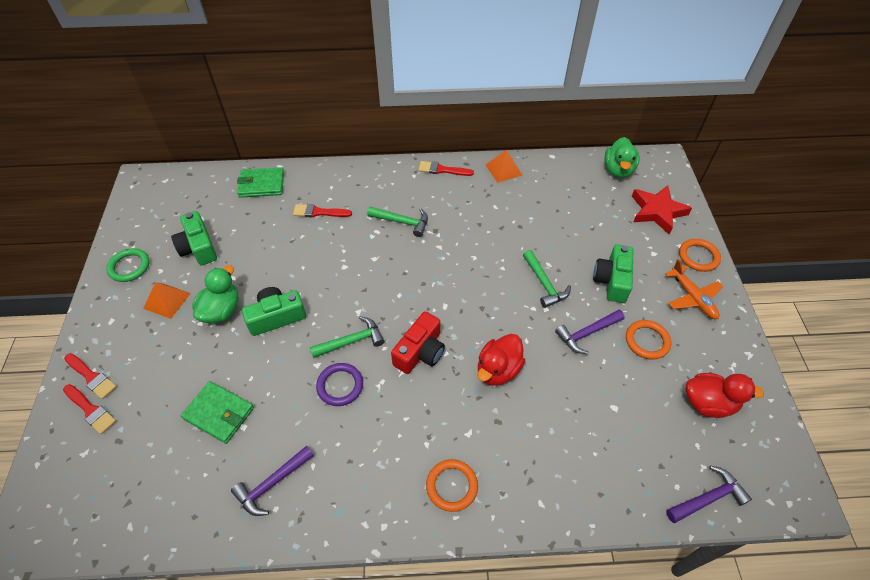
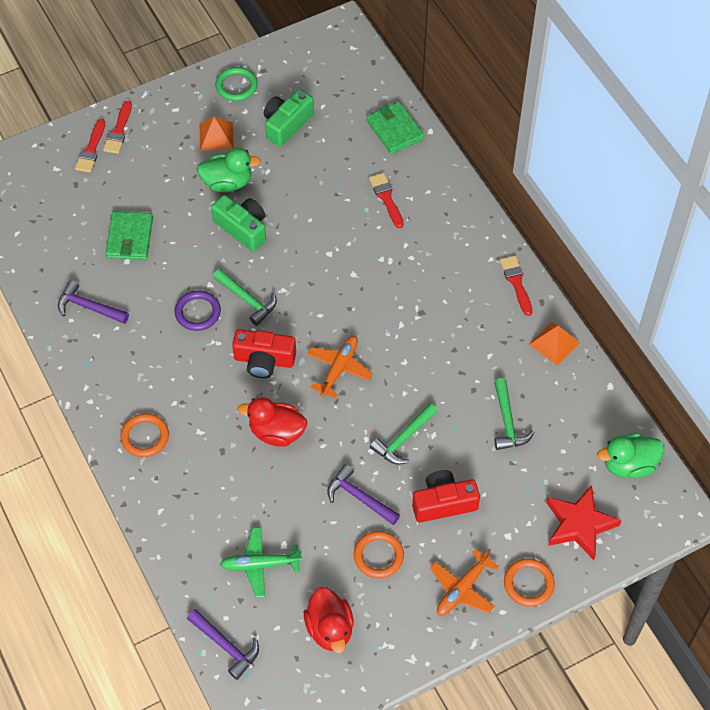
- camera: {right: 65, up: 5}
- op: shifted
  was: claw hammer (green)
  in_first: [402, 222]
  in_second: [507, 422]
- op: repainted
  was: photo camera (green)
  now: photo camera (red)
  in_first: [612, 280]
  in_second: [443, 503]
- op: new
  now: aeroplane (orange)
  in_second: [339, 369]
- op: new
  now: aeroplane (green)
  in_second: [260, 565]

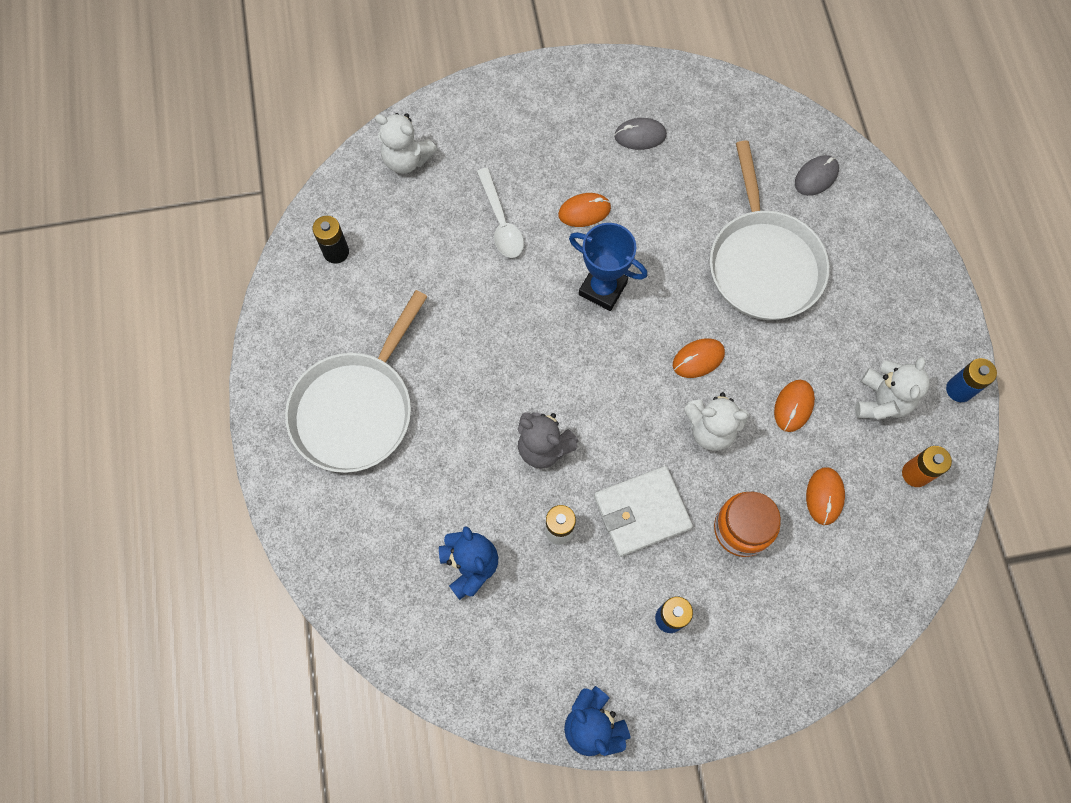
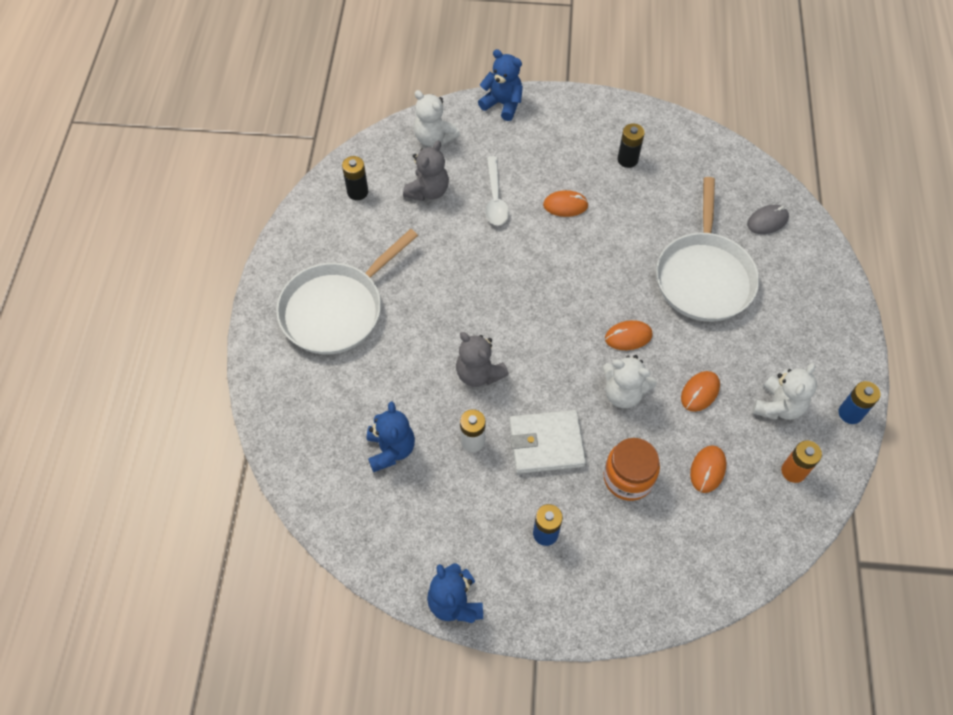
- camera: {right: 15, up: -10}
- op: swapped
  was: computer mouse (grey)
  now: power cell (ebony)
  in_first: [640, 135]
  in_second: [627, 160]
- op: gone
  was: award cup (blue)
  in_first: [603, 288]
- op: new
  now: stuffed bear (blue)
  in_second: [502, 104]
- op: new
  now: stuffed bear (grey)
  in_second: [428, 191]

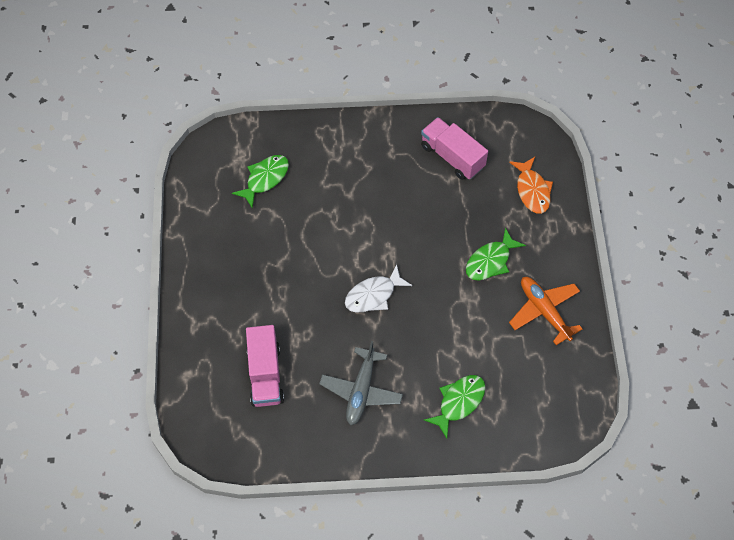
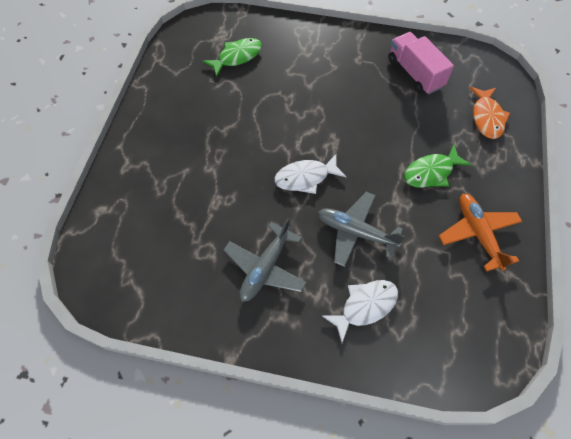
- camera: {right: 15, up: 0}
- op: gone
  was: toy truck (pink)
  in_first: [265, 374]
- op: repainted
  was: toy fish (green)
  now: toy fish (pure white)
  in_first: [459, 402]
  in_second: [365, 306]
- op: new
  now: aeroplane (grey)
  in_second: [356, 232]

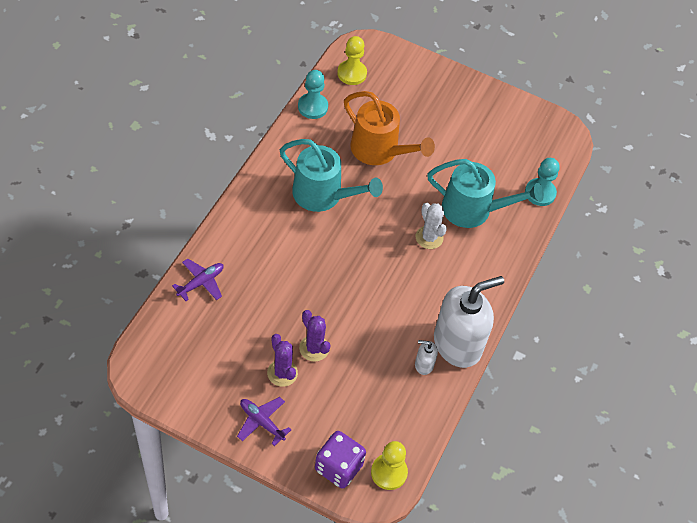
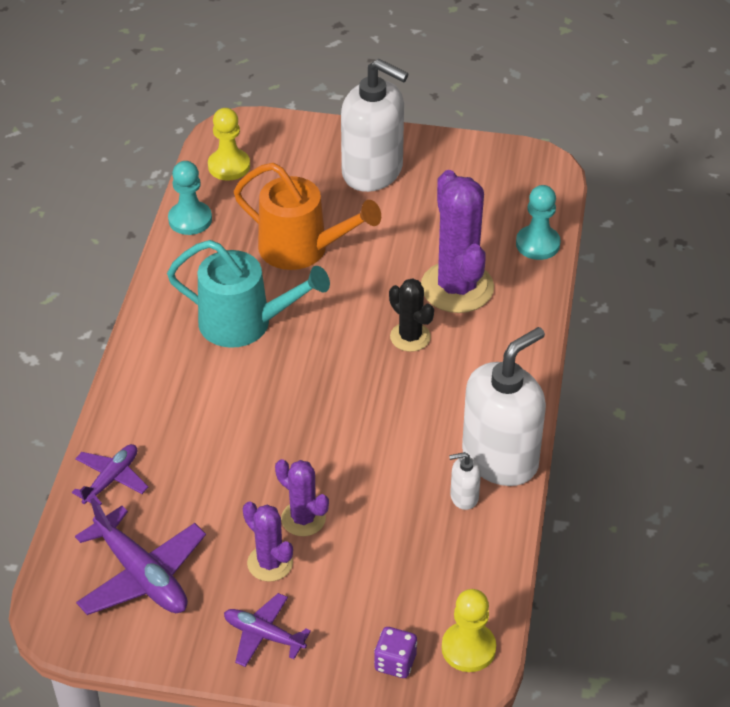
- camera: {right: -10, up: -10}
- op: swapped
  was: watering pot (turquoise)
  now: prickly plant (violet)
  in_first: [473, 210]
  in_second: [457, 287]
- op: repainted
  was: prickly plant (pure white)
  now: prickly plant (ebony)
  in_first: [429, 237]
  in_second: [410, 337]
- op: scaled
  was: die (violet)
  in_first: [338, 467]
  in_second: [395, 662]
  ratio: 0.63
- op: new
  now: pump bottle (pure white)
  in_second: [373, 171]
- op: new
  now: aeroplane (violet)
  in_second: [142, 575]

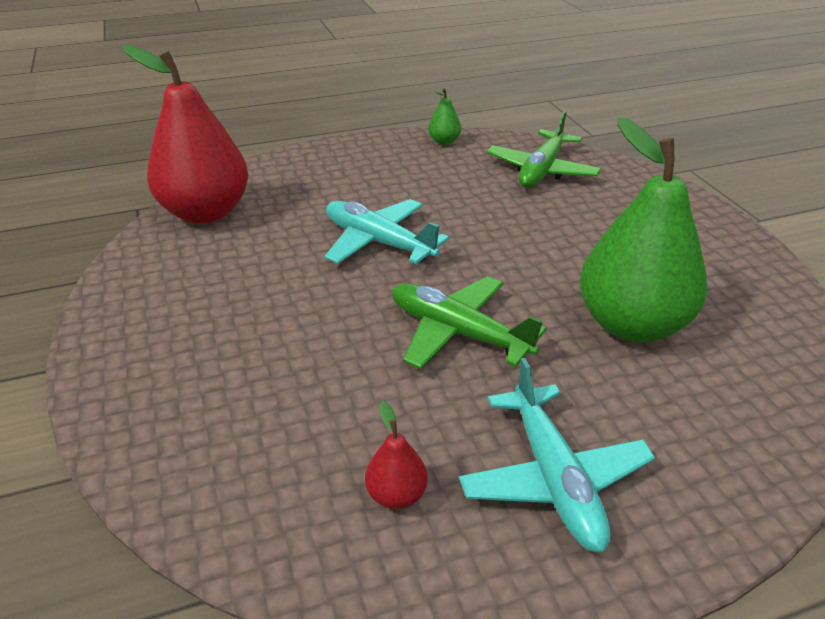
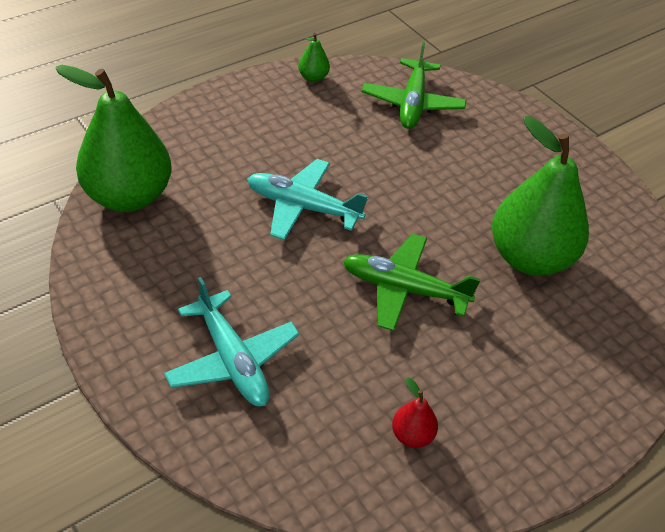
- camera: {right: -20, up: 10}
- op: repainted
  was: pear (red)
  now: pear (green)
  in_first: [206, 212]
  in_second: [129, 196]
- op: shifted
  was: aeroplane (turquoise)
  in_first: [554, 478]
  in_second: [232, 360]

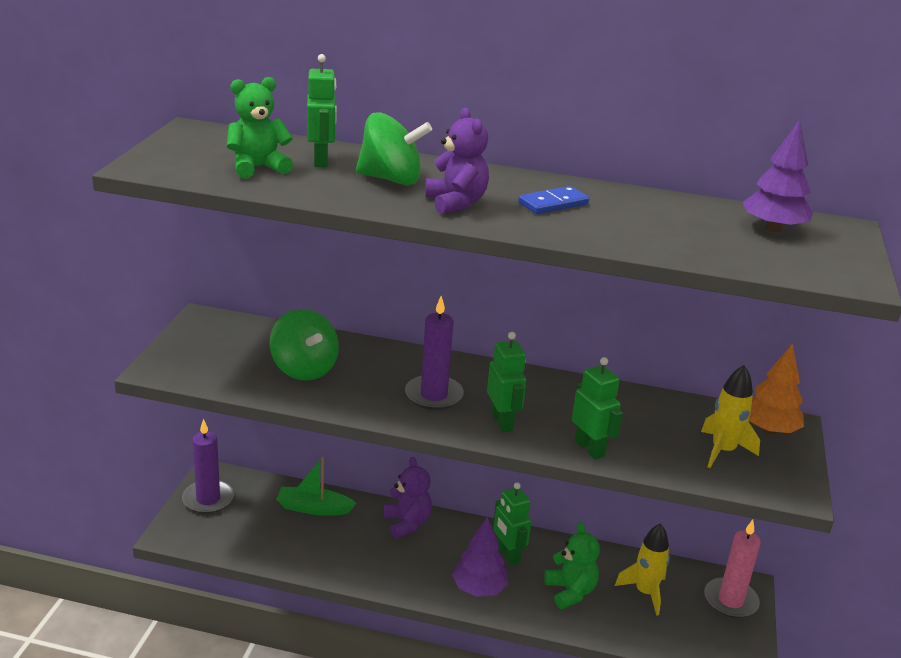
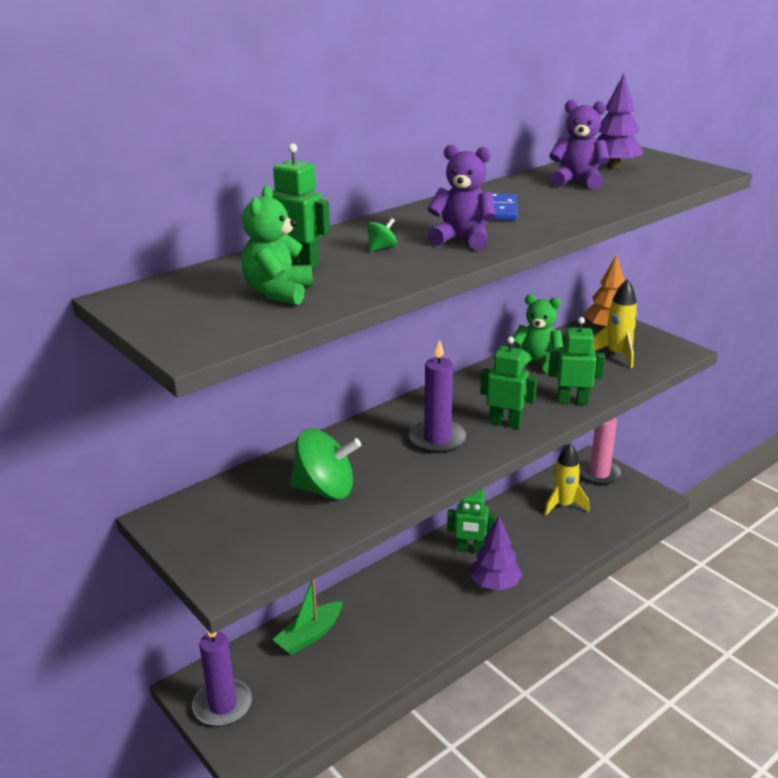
- camera: {right: -50, up: 0}
- op: scaled
  was: spinning top (green)
  in_first: [391, 179]
  in_second: [381, 248]
  ratio: 0.42
- op: shifted
  was: stuffed bear (violet)
  in_first: [407, 523]
  in_second: [577, 182]
- op: shifted
  was: stuffed bear (green)
  in_first: [570, 591]
  in_second: [536, 362]

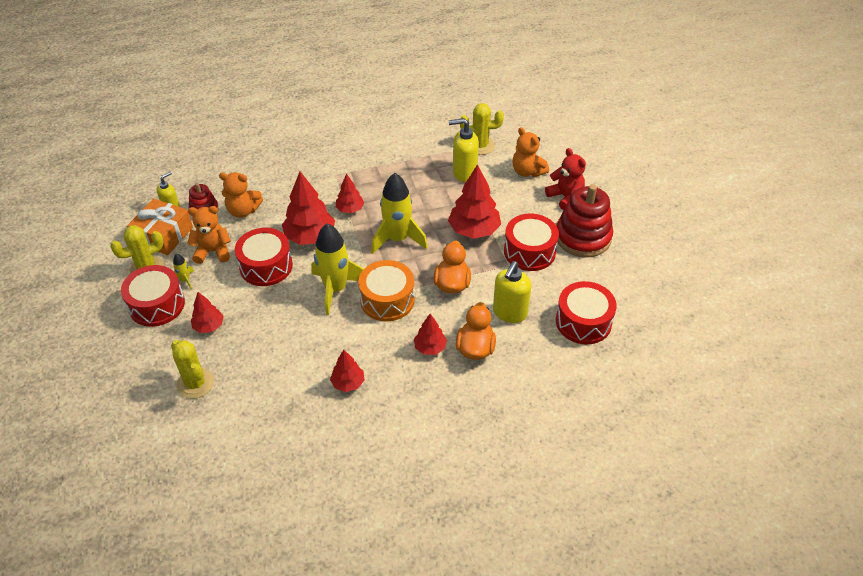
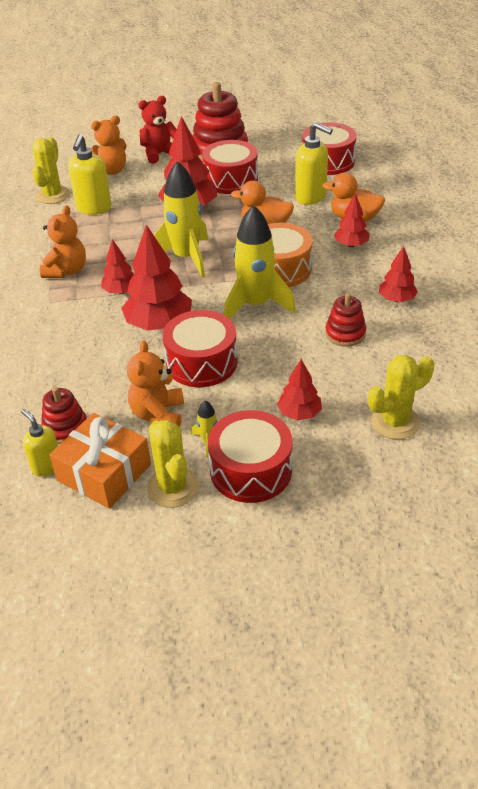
- camera: {right: -80, up: -5}
- op: shifted
  was: stuffed bear (orange)
  in_first: [243, 211]
  in_second: [66, 271]
- op: new
  now: ring stacker (red)
  in_second: [345, 333]

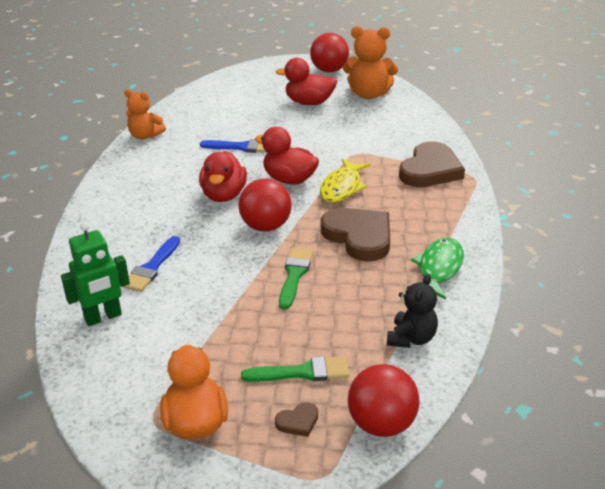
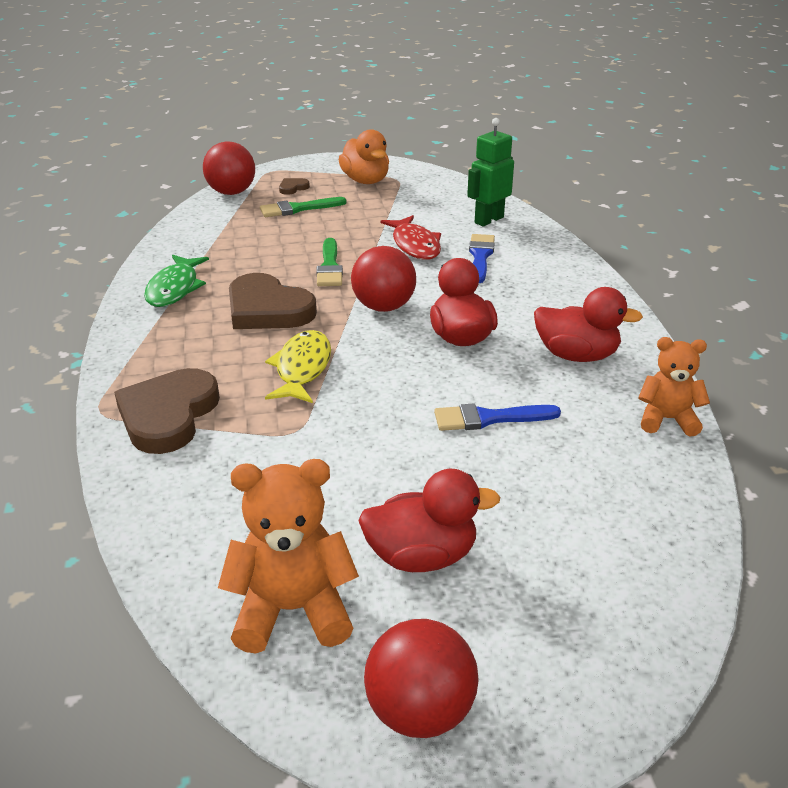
- camera: {right: 165, up: 0}
- op: shifted
  was: toy duck (red)
  in_first: [289, 179]
  in_second: [576, 355]
- op: gone
  was: stuffed bear (ebony)
  in_first: [411, 338]
- op: new
  now: toy fish (red)
  in_second: [415, 245]

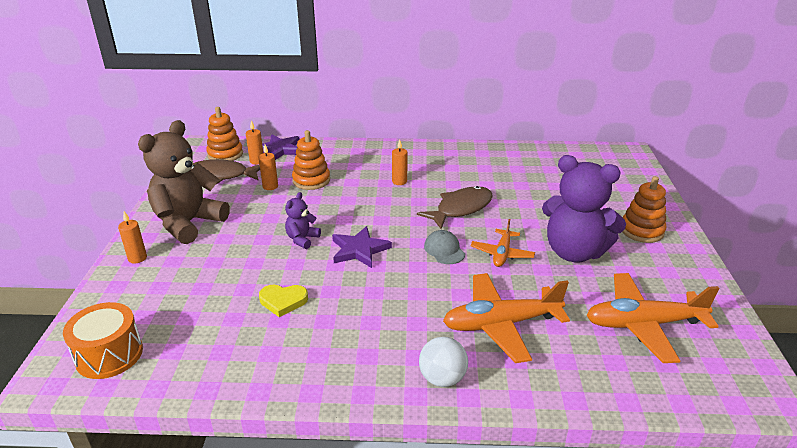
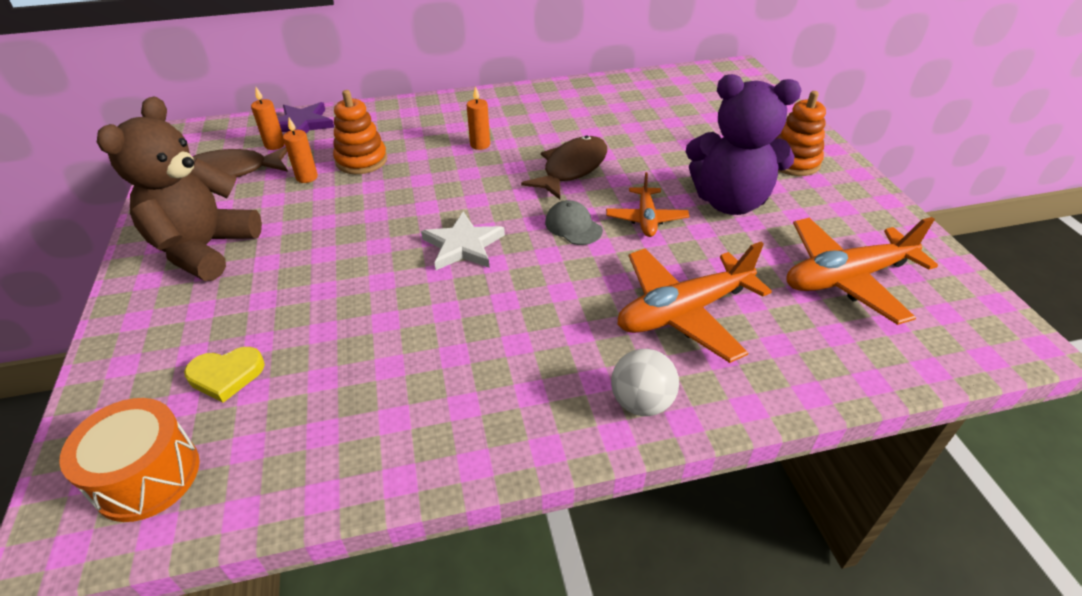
- camera: {right: -15, up: 10}
- op: gone
  was: ring stacker (orange)
  in_first: [225, 154]
- op: gone
  was: stuffed bear (violet)
  in_first: [302, 239]
- op: gone
  was: pillar candle (orange)
  in_first: [137, 258]
- op: repainted
  was: star shape (violet)
  now: star shape (pure white)
  in_first: [359, 250]
  in_second: [463, 245]
- op: shifted
  was: love heart (golden)
  in_first: [283, 301]
  in_second: [226, 375]

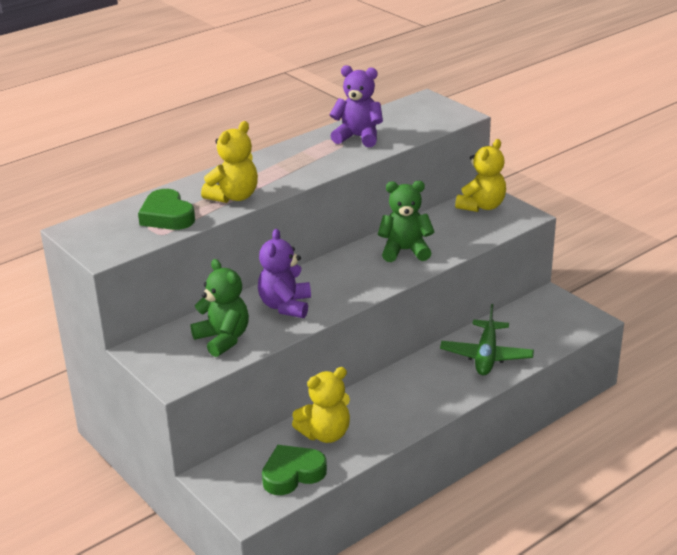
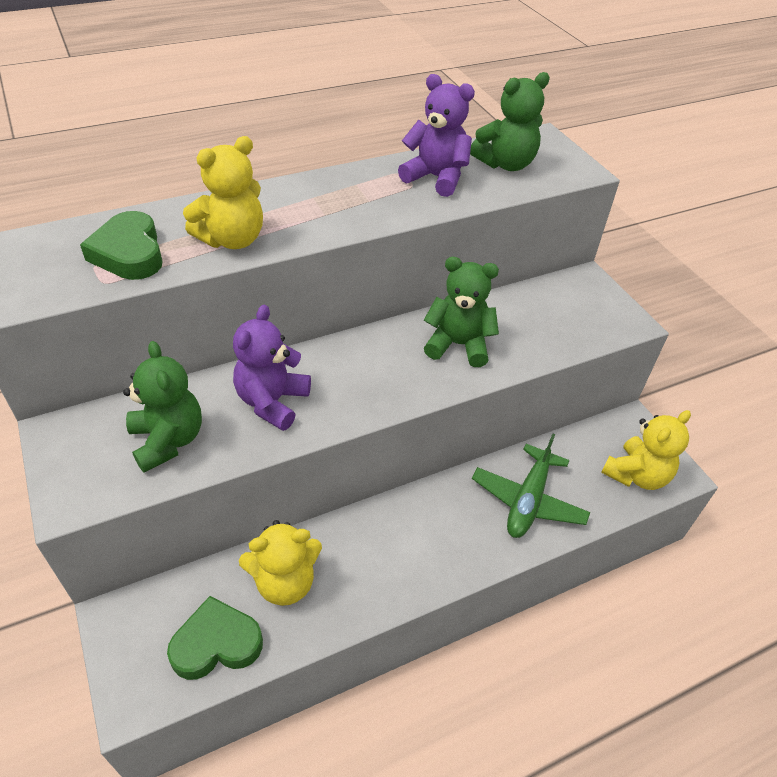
- camera: {right: 10, up: 15}
- op: shifted
  was: stuffed bear (golden)
  in_first: [481, 206]
  in_second: [636, 475]
- op: new
  now: stuffed bear (green)
  in_second: [505, 164]

